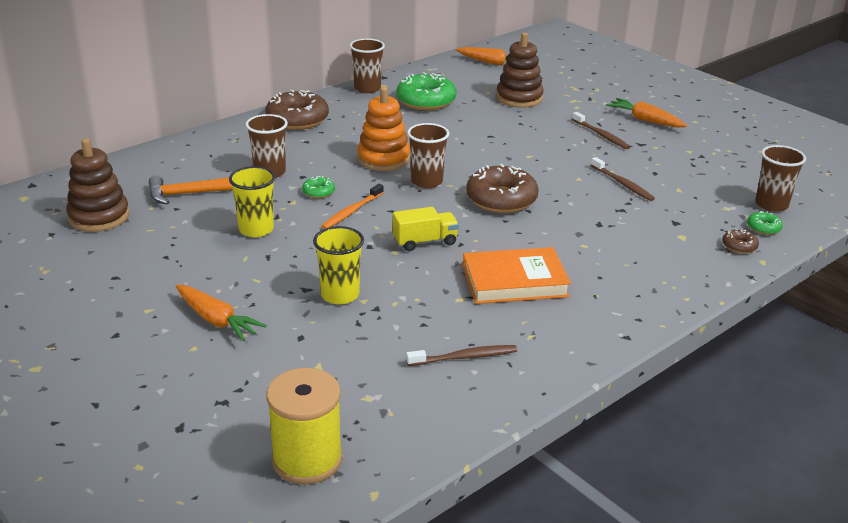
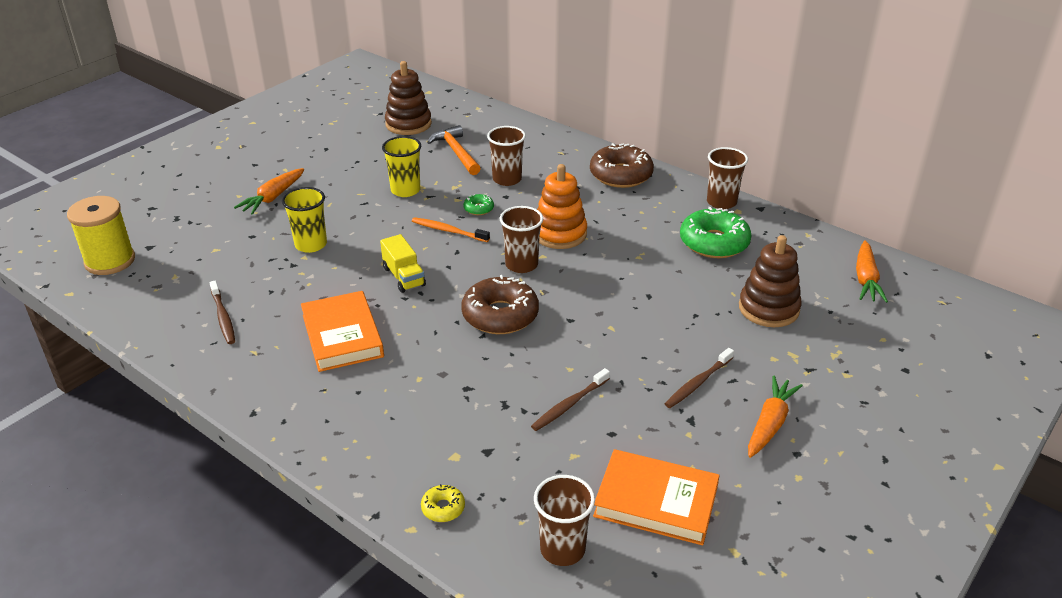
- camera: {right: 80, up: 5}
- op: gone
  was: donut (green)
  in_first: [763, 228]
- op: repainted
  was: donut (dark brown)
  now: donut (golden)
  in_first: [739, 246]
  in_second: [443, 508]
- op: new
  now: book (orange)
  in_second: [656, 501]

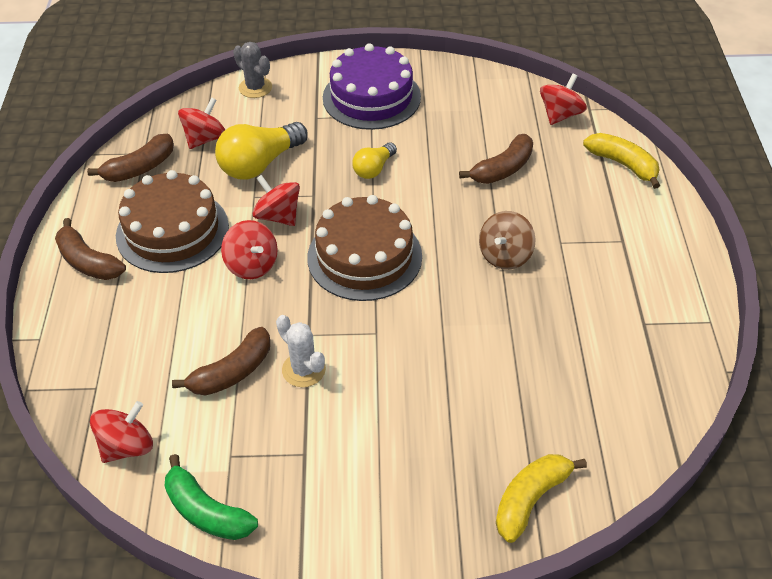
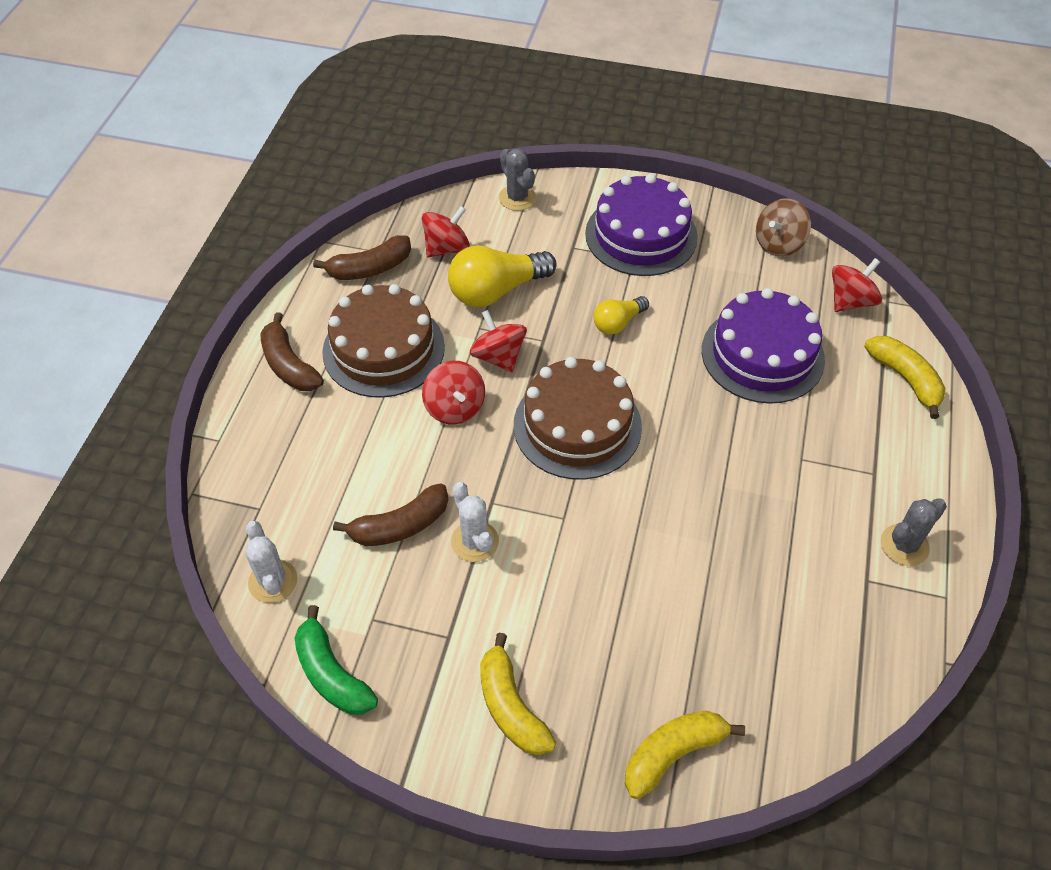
- camera: {right: 15, up: 5}
- op: swapped
  was: banana (dark brown)
  now: cake (violet)
  in_first: [502, 169]
  in_second: [762, 354]
- op: shifted
  was: spinning top (dark brown)
  in_first: [505, 255]
  in_second: [778, 244]
- op: swapped
  was: spinning top (red)
  now: prickly plant (pure white)
  in_first: [127, 446]
  in_second: [273, 581]
- op: new
  now: prickly plant (grey)
  in_second: [904, 545]
- op: new
  now: banana (golden)
  in_second: [511, 706]

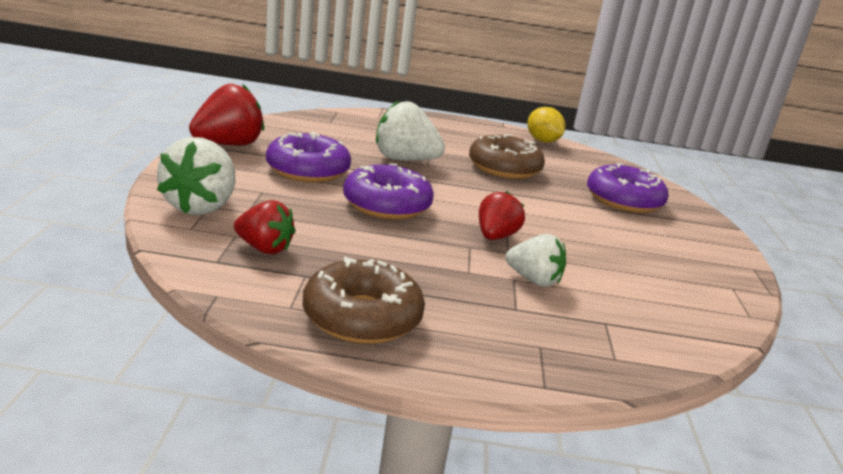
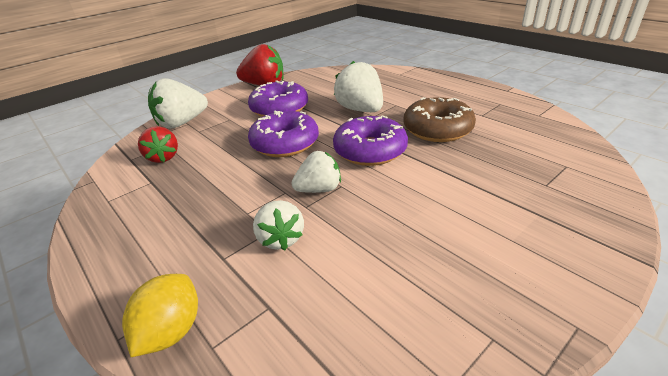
- camera: {right: 50, up: 10}
- op: shifted
  was: citrus fruit (golden)
  in_first: [542, 141]
  in_second: [171, 331]
- op: shifted
  was: donut (violet)
  in_first: [623, 200]
  in_second: [370, 150]
- op: repainted
  was: berry (red)
  now: berry (pure white)
  in_first: [495, 237]
  in_second: [319, 189]
- op: gone
  was: donut (dark brown)
  in_first: [362, 317]

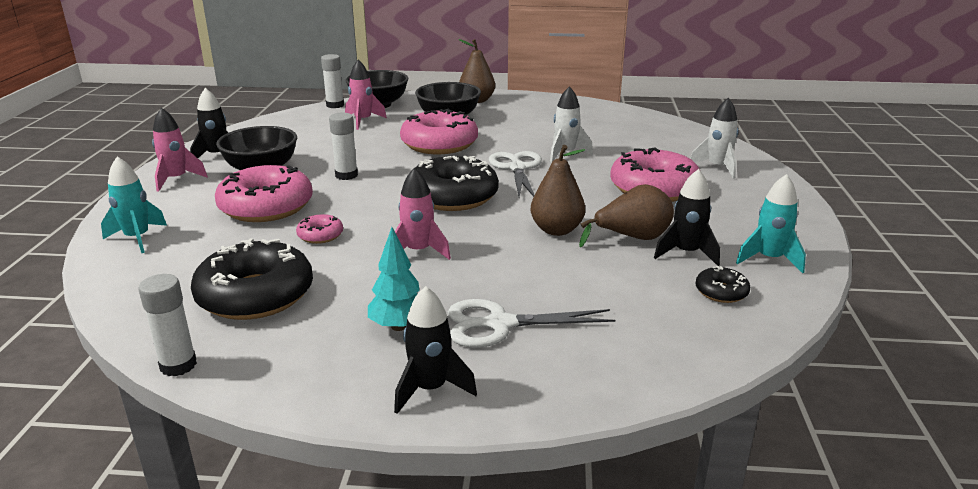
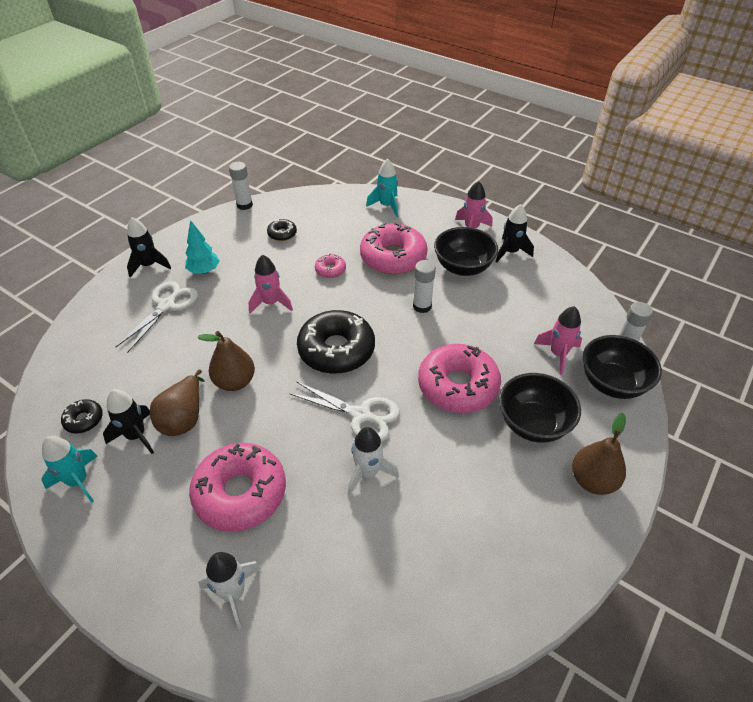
- camera: {right: 120, up: 20}
- op: scaled
  was: donut (ebony)
  in_first: [255, 295]
  in_second: [282, 234]
  ratio: 0.46

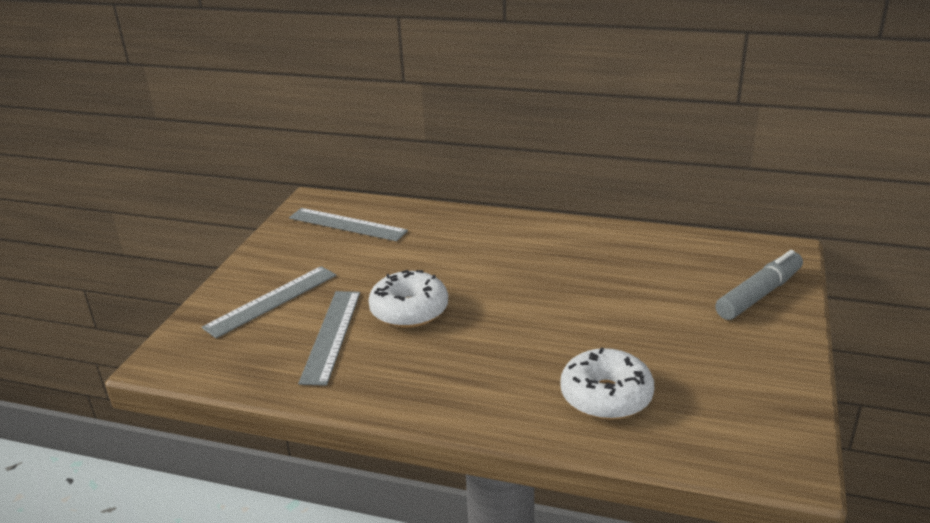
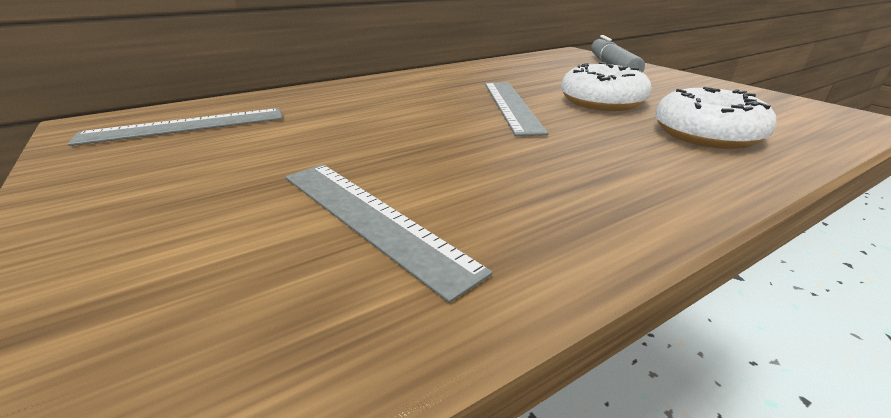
- camera: {right: -50, up: 0}
- op: shifted
  was: measuring stick (grey)
  in_first: [271, 301]
  in_second: [511, 105]
- op: shifted
  was: donut (pure white)
  in_first: [409, 311]
  in_second: [601, 102]

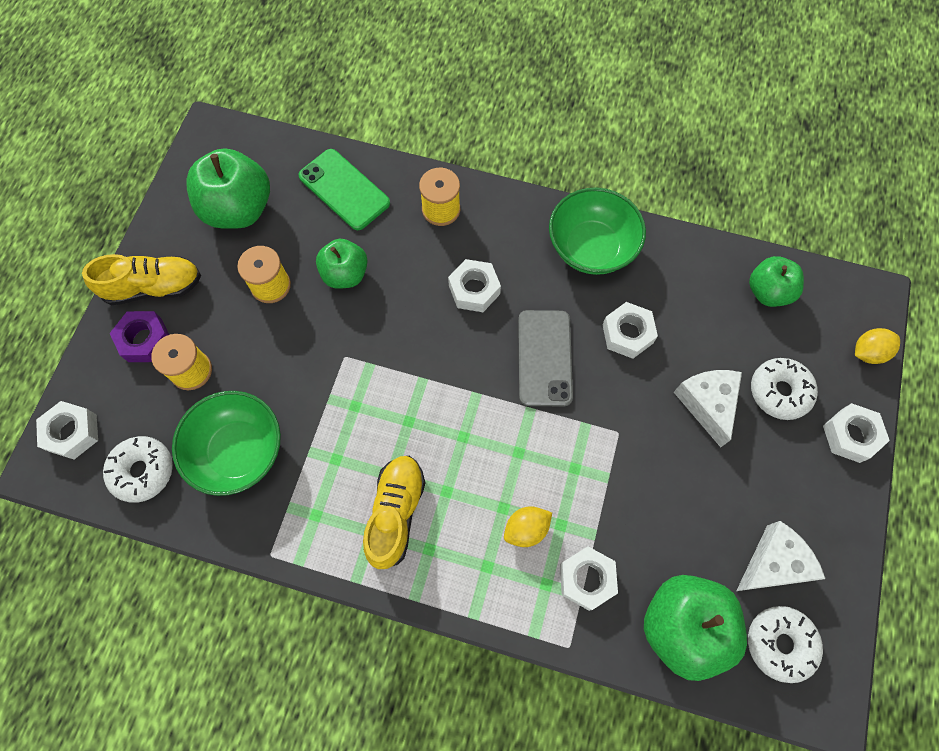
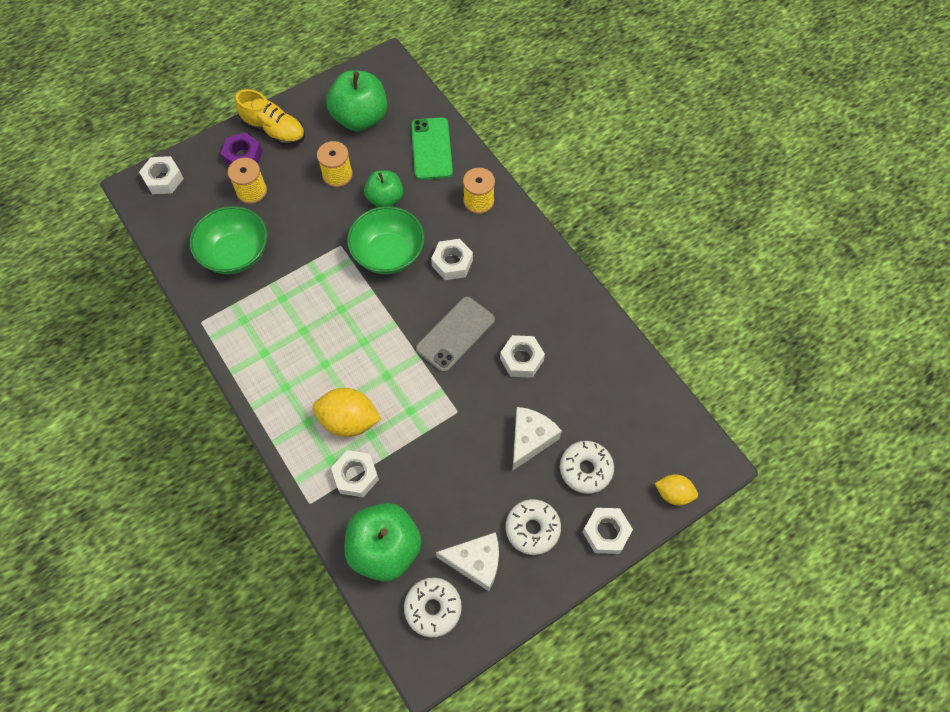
- camera: {right: 40, up: -5}
- op: shifted
  was: deep dish (green)
  in_first: [591, 247]
  in_second: [388, 254]
- op: gone
  was: apple (green)
  in_first: [768, 292]
- op: shifted
  was: donut (pure white)
  in_first: [142, 471]
  in_second: [532, 529]
- op: gone
  was: lace-up shoe (golden)
  in_first: [395, 513]
- op: scaled
  was: citrus fruit (golden)
  in_first: [526, 529]
  in_second: [349, 420]
  ratio: 1.65

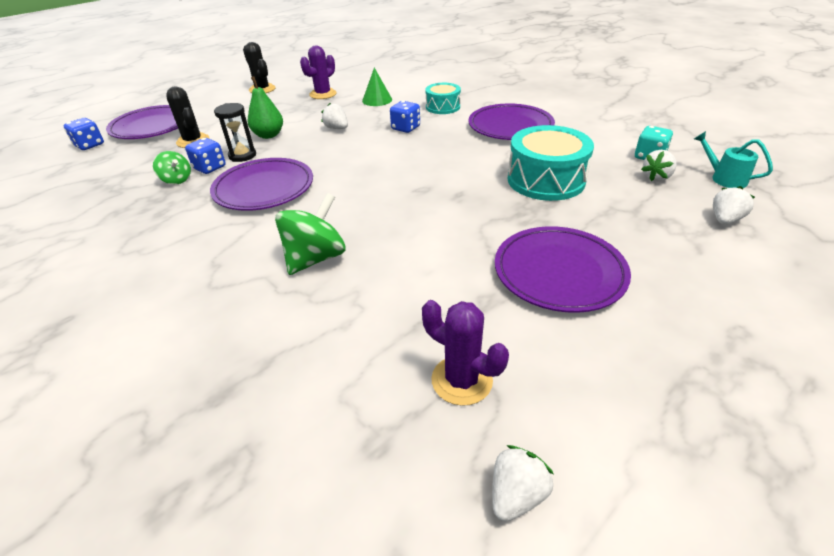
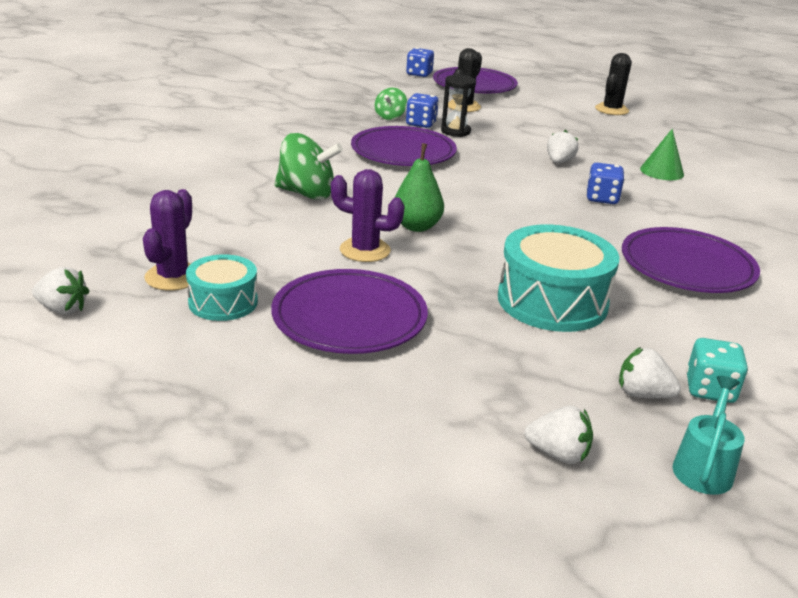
- camera: {right: 65, up: -10}
- op: shifted
  was: prickly plant (violet)
  in_first: [323, 94]
  in_second: [365, 250]
- op: shifted
  was: pear (green)
  in_first: [269, 135]
  in_second: [416, 226]
- op: shifted
  was: drum (turquoise)
  in_first: [443, 107]
  in_second: [223, 302]

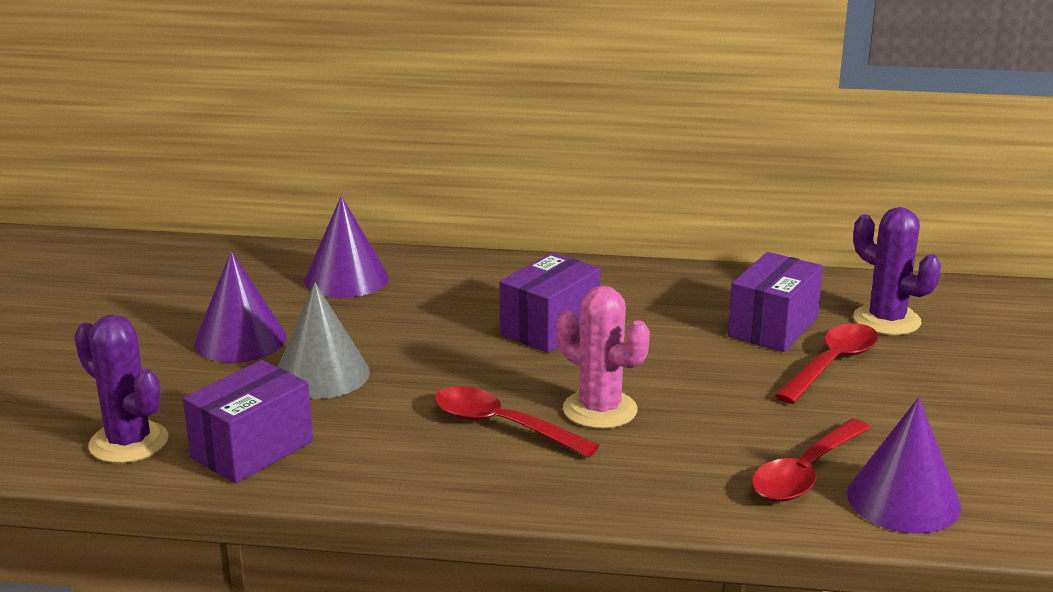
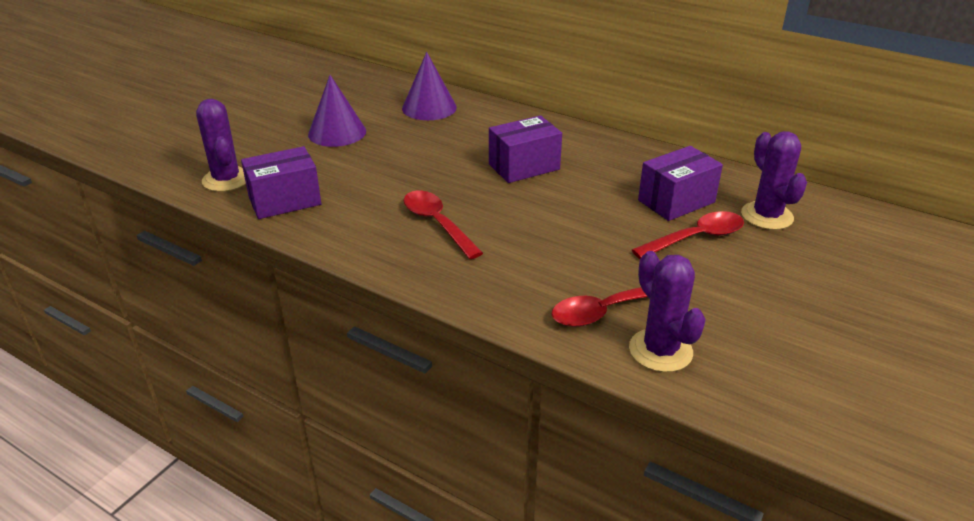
- camera: {right: 25, up: 10}
- op: gone
  was: cone (grey)
  in_first: [322, 374]
- op: gone
  was: prickly plant (pink)
  in_first: [600, 410]
- op: swapped
  was: cone (violet)
  now: prickly plant (violet)
  in_first: [903, 500]
  in_second: [660, 350]

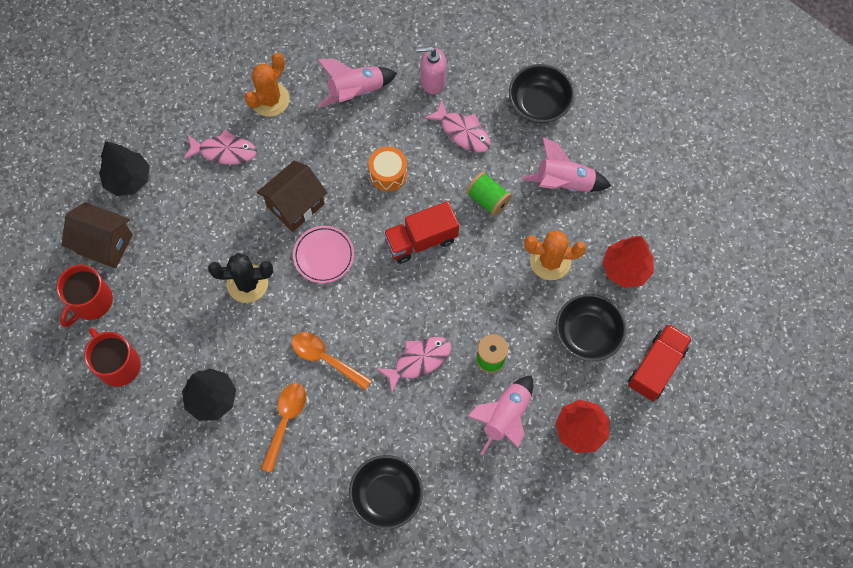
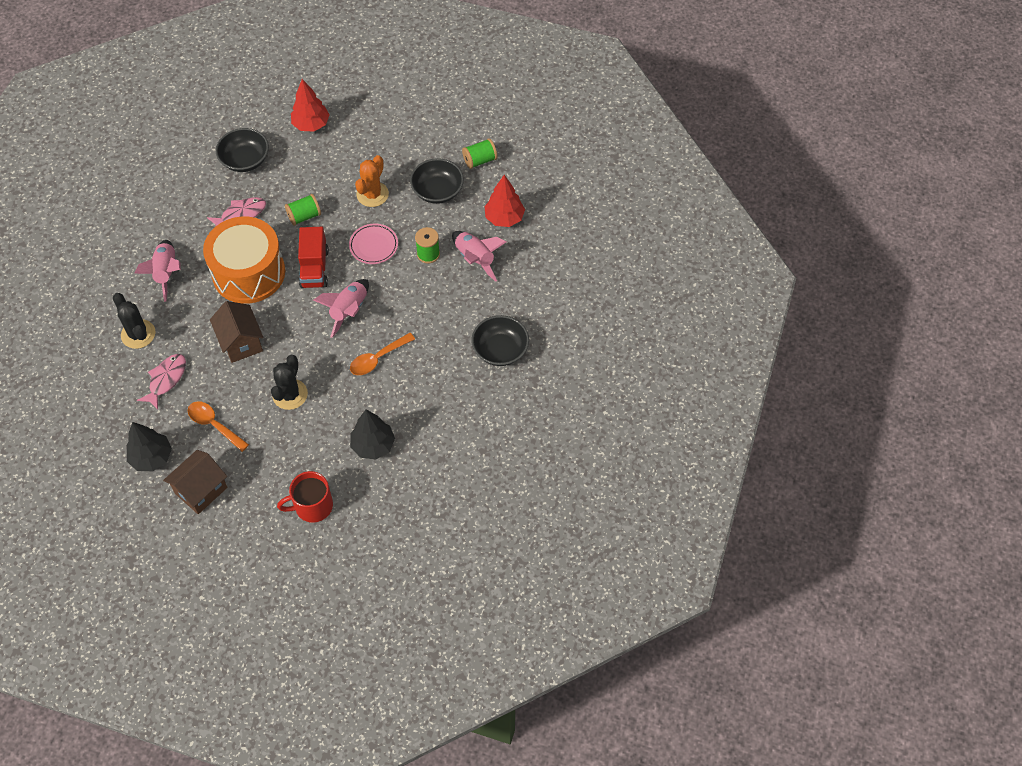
- camera: {right: -70, up: -10}
- op: gone
  was: pump bottle (pink)
  in_first: [432, 81]
- op: repainted
  was: prickly plant (orange)
  now: prickly plant (ebony)
  in_first: [270, 99]
  in_second: [138, 334]
- op: shifted
  was: rocket (pink)
  in_first: [564, 183]
  in_second: [349, 311]
- op: scaled
  was: drum (orange)
  in_first: [388, 174]
  in_second: [248, 273]
  ratio: 2.3
- op: shifted
  was: dinner plate (pink)
  in_first: [324, 256]
  in_second: [373, 246]
- op: shifted
  was: tree (red)
  in_first: [625, 269]
  in_second: [311, 124]
- op: gone
  was: mug (red)
  in_first: [91, 301]
- op: swapped
  was: toy truck (red)
  now: spool (green)
  in_first: [656, 367]
  in_second: [480, 160]
- op: gone
  was: toy fish (pink)
  in_first: [419, 360]
- op: shifted
  was: spoon (orange)
  in_first: [285, 421]
  in_second: [214, 425]

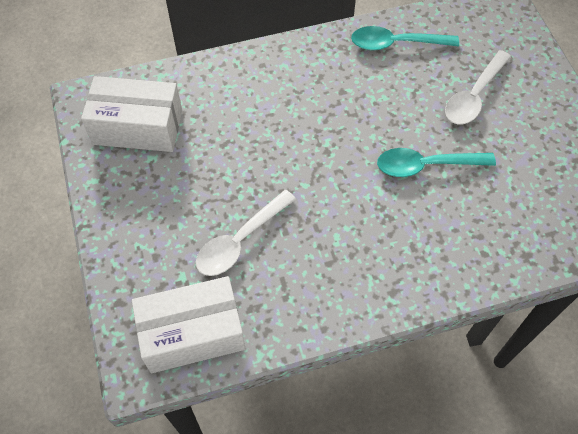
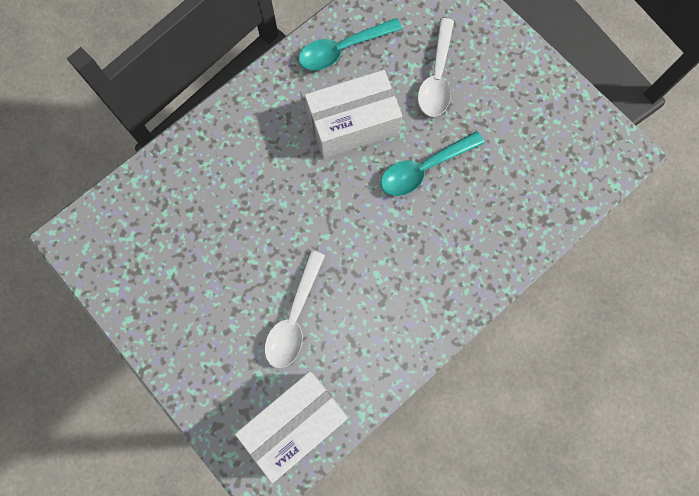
- camera: {right: -25, up: 15}
- op: shifted
  was: package (pure white)
  in_first: [138, 127]
  in_second: [353, 124]

